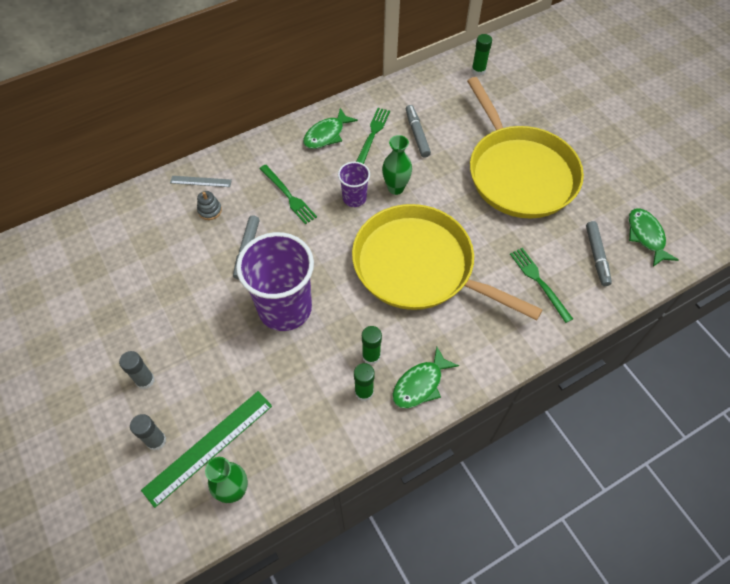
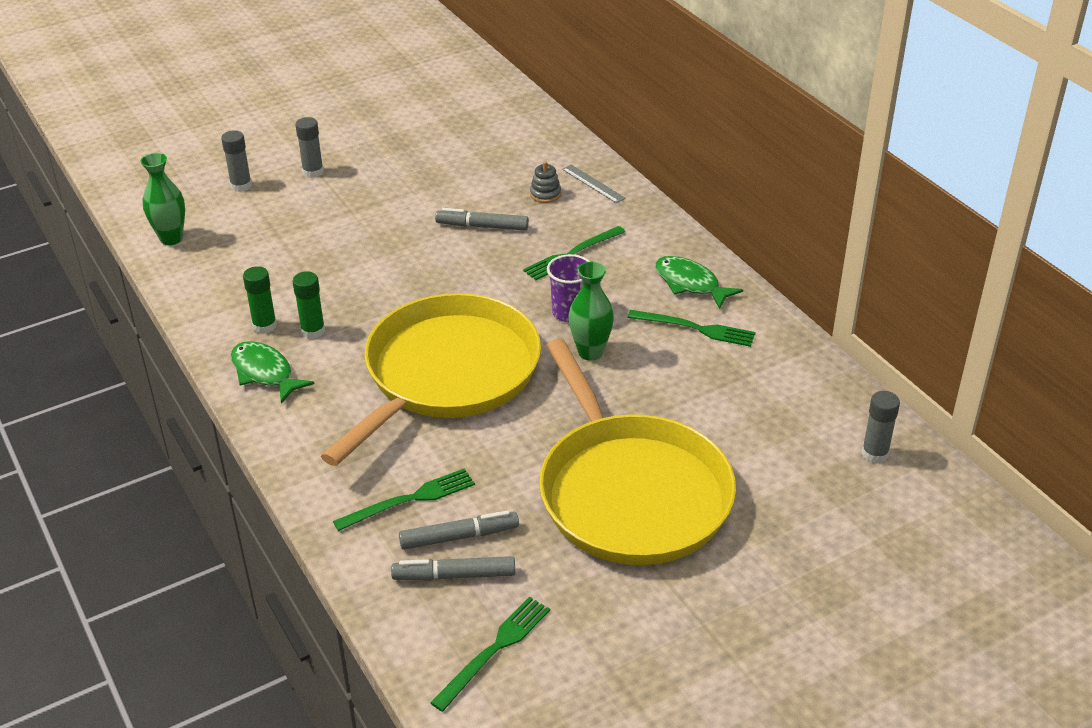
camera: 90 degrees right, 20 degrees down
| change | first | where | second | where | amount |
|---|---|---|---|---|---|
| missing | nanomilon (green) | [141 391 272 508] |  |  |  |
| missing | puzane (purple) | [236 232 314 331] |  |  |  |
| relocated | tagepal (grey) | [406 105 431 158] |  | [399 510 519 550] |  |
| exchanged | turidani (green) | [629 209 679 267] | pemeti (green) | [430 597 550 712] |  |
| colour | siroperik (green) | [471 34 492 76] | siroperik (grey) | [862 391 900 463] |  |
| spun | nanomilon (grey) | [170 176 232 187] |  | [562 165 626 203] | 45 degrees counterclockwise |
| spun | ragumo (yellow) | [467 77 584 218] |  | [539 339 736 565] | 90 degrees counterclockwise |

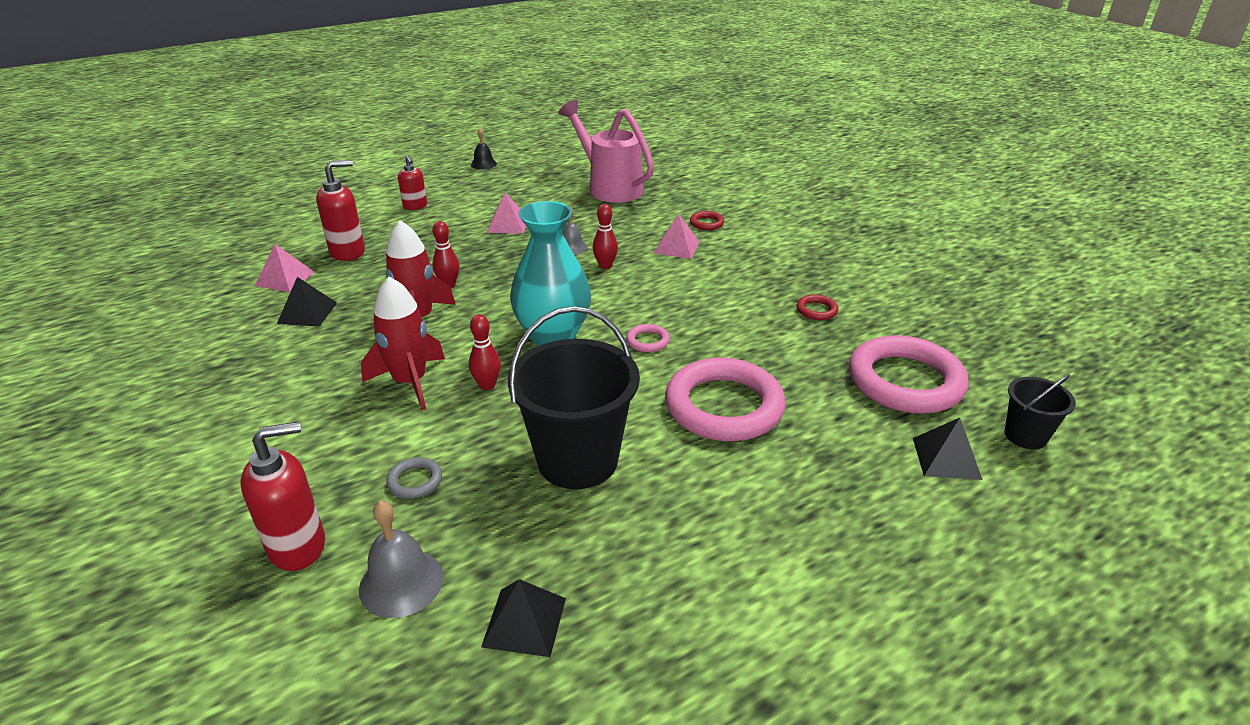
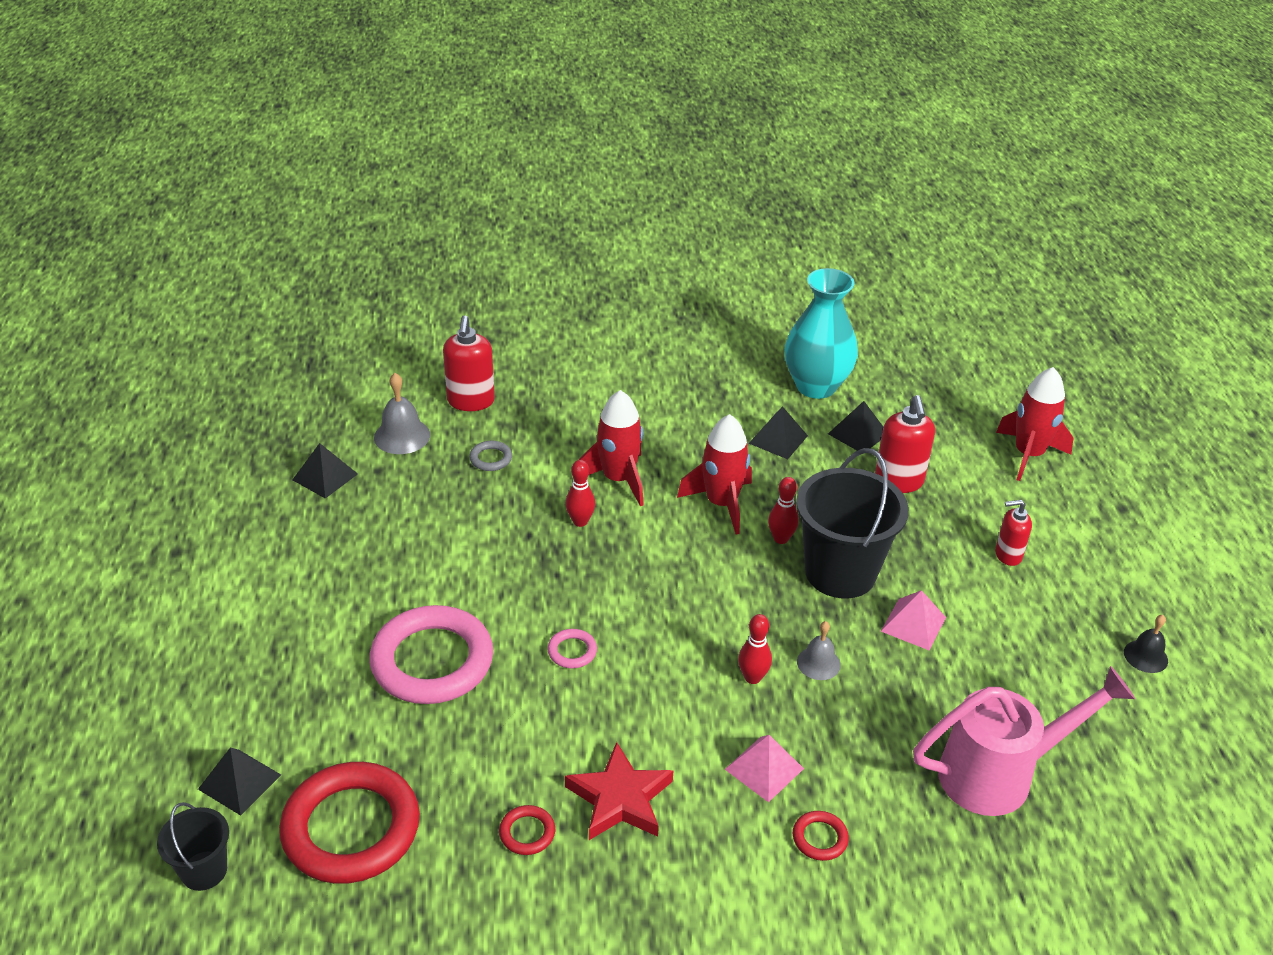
camera: 115 degrees right, 5 degrees up
| change | first | where | second | where | amount |
|---|---|---|---|---|---|
| appeared |  |  | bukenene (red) | [565 742 673 840] |  |
| appeared |  |  | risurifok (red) | [996 367 1074 481] |  |
| relocated | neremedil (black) | [508 306 640 489] |  | [796 448 909 599] |  |
| relocated | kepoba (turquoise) | [510 201 591 346] |  | [785 268 858 399] |  |
| colour | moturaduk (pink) | [255 244 315 292] | moturaduk (black) | [828 401 883 451] |  |
| colour | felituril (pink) | [849 335 969 414] | felituril (red) | [279 762 420 884] |  |

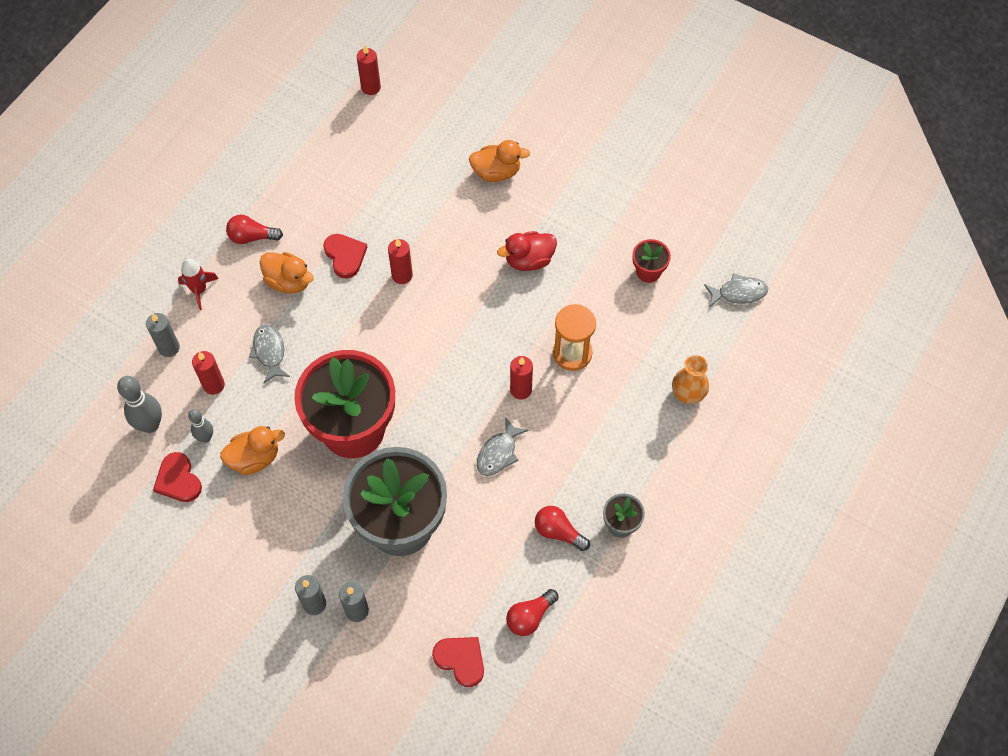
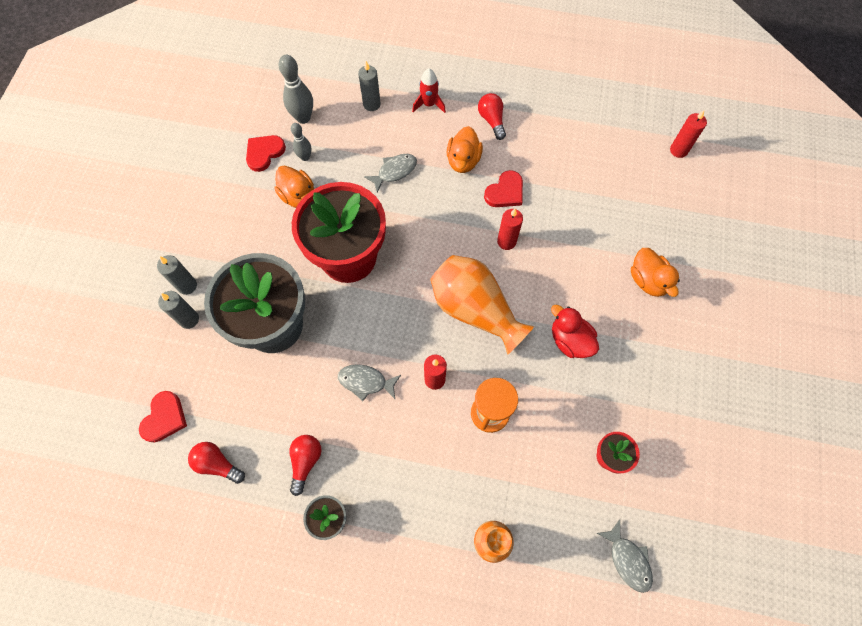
camera: 70 degrees right, 5 degrees up
| change | first | where | second | where | amount |
|---|---|---|---|---|---|
| missing | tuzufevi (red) | [192 351 225 395] |  |  |  |
| appeared |  |  | kepoba (orange) | [430 255 534 355] |  |

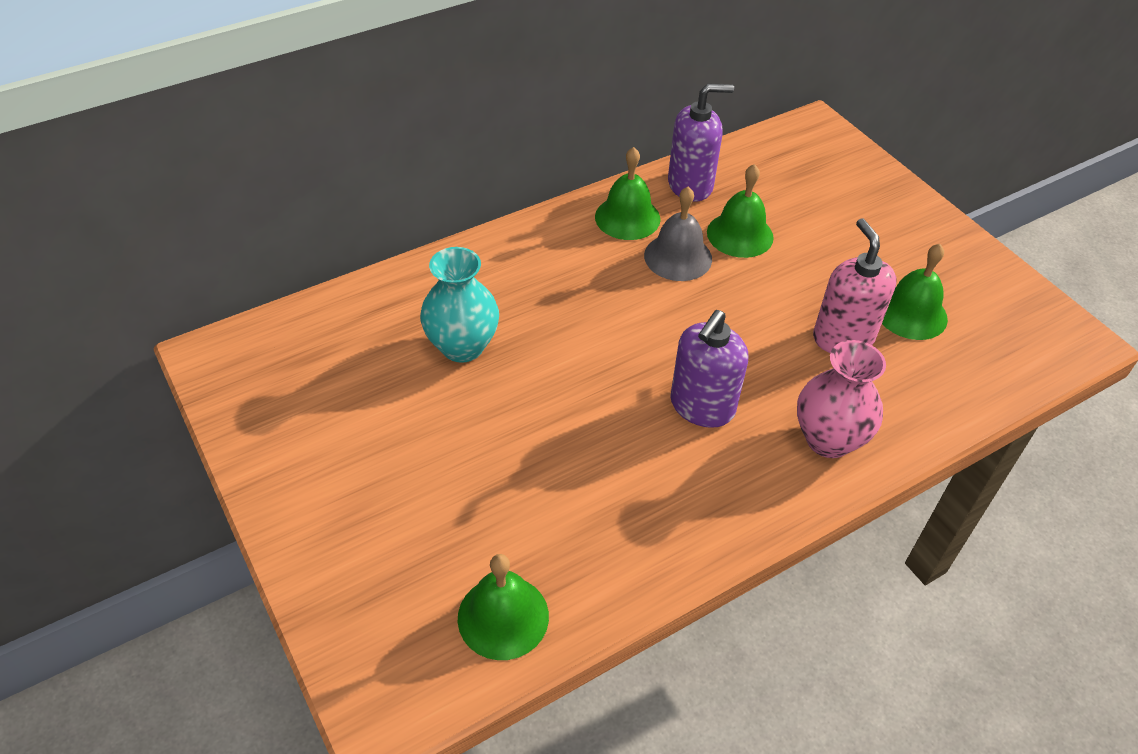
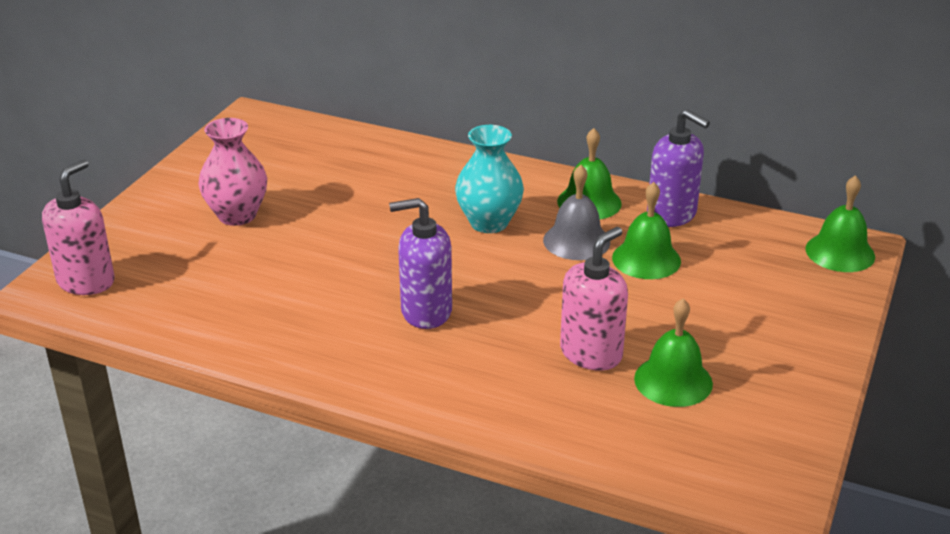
camera: 55 degrees right, 15 degrees down
| change | first | where | second | where | amount |
|---|---|---|---|---|---|
| appeared |  |  | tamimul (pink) | [42 159 115 295] |  |
| relocated | kepoba (turquoise) | [420 247 499 363] |  | [455 125 524 233] |  |
| relocated | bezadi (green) | [458 554 549 660] |  | [806 175 875 272] |  |
| relocated | kepoba (pink) | [797 340 886 458] |  | [198 118 267 226] |  |

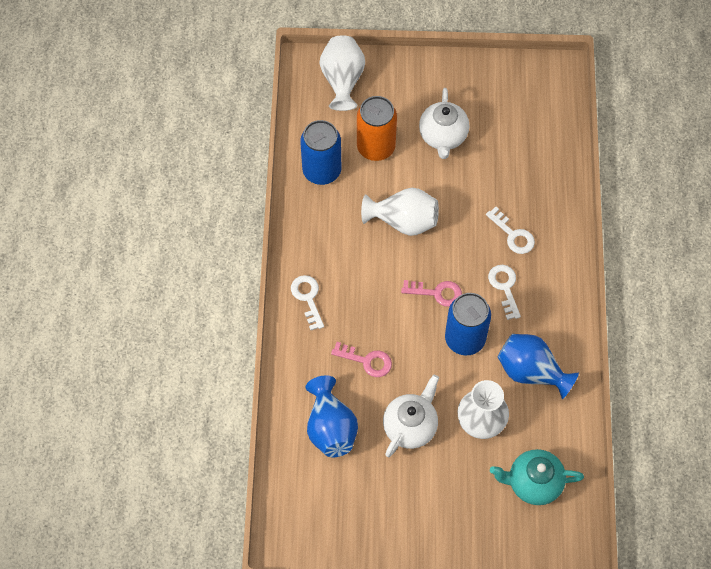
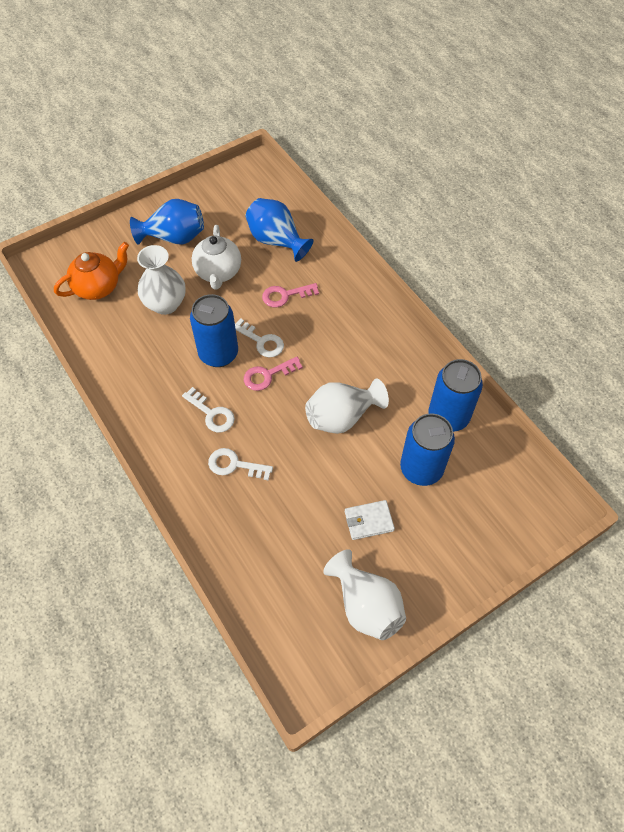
camera: 145 degrees right, 5 degrees down
| change | first | where | second | where | amount |
|---|---|---|---|---|---|
| relocated | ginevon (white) | [291 275 324 330] |  | [235 318 284 357] |  |
| relocated | kepoba (white) | [320 35 365 111] |  | [323 549 406 640] |  |
| relocated | kepoba (blue) | [498 334 579 399] |  | [130 199 204 245] |  |
| exchanged | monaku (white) | [419 88 469 159] | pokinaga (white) | [345 500 395 540] |  |
| colour | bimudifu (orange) | [357 96 397 161] | bimudifu (blue) | [400 414 455 486] |  |
| colour | monaku (turquoise) | [490 449 584 505] | monaku (orange) | [54 242 129 300] |  |

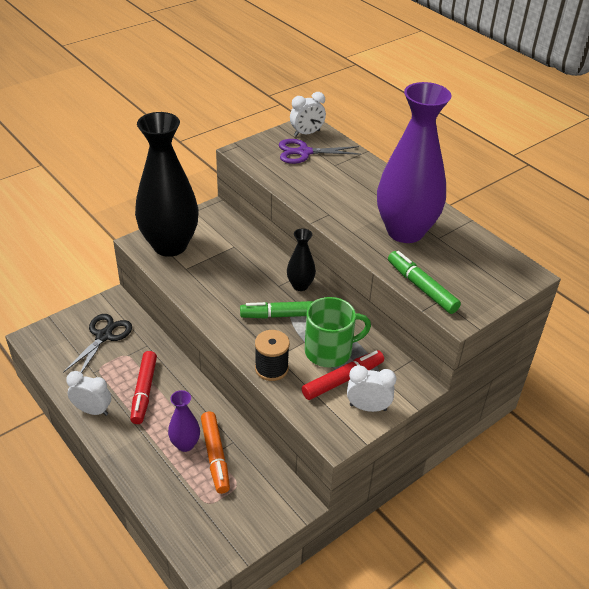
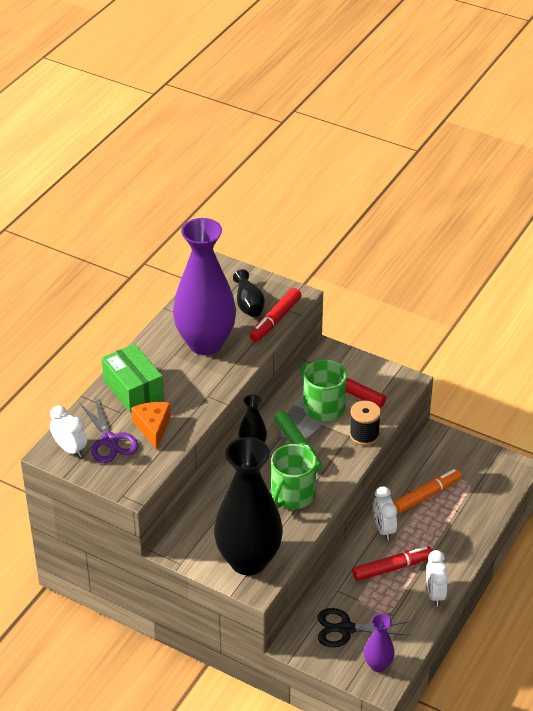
camera: 110 degrees left, 0 degrees up
| change | first | where | second | where | amount |
|---|---|---|---|---|---|
| appeared |  |  | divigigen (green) | [101 344 164 413] |  |
| appeared |  |  | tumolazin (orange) | [131 402 171 449] |  |
| appeared |  |  | kepoba (black) | [233 269 265 317] |  |
| appeared |  |  | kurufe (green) | [271 444 316 509] |  |
| relocated | kepoba (purple) | [168 390 200 452] |  | [364 614 395 672] |  |
| relocated | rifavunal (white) | [347 365 396 412] |  | [373 486 397 540] |  |
| colour | tagepal (green) | [388 251 461 314] | tagepal (red) | [249 288 302 342] |  |

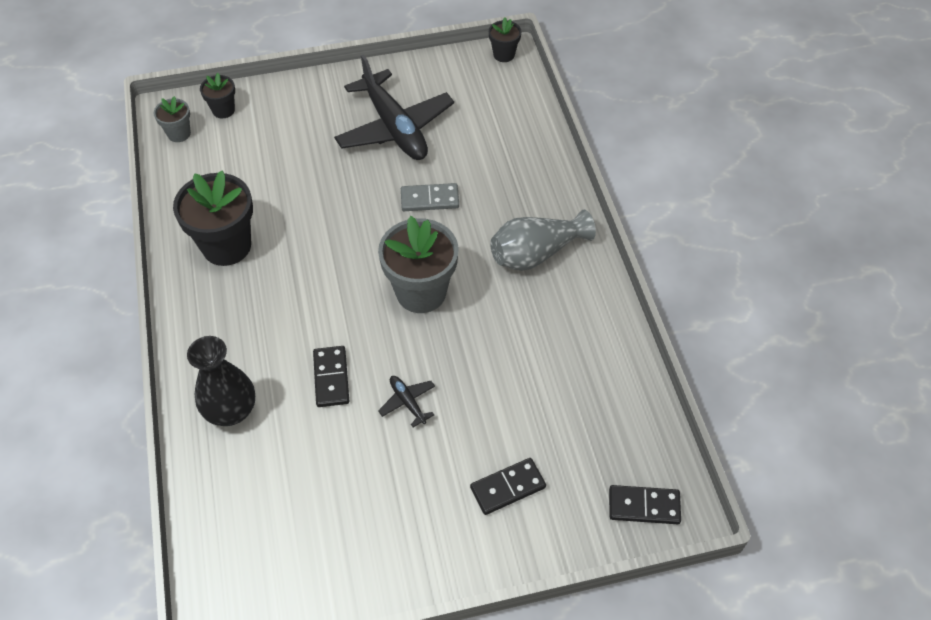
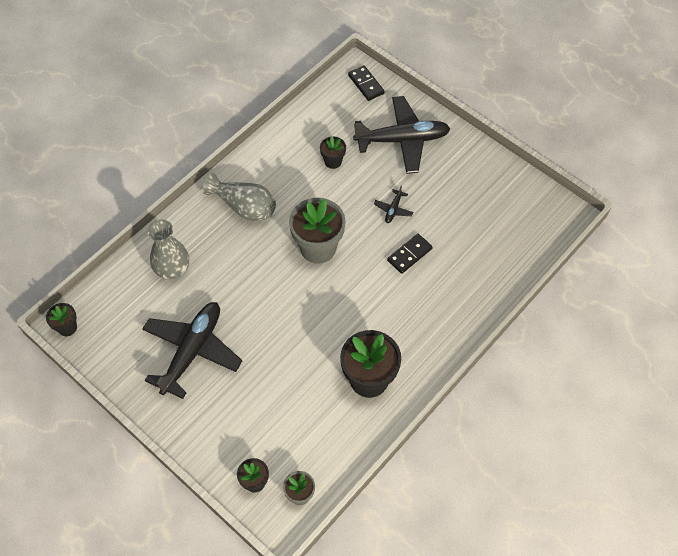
camera: 125 degrees left, 5 degrees up
| change | first | where | second | where | amount |
|---|---|---|---|---|---|
| missing | kepoba (black) | [187 336 255 426] |  |  |  |
| missing | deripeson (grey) | [401 183 459 211] |  |  |  |
| appeared |  |  | kepoba (grey) | [148 220 189 280] |  |
| appeared |  |  | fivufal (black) | [320 136 346 169] |  |
| exchanged | deripeson (black) | [470 458 546 515] | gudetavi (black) | [353 96 450 174] |  |

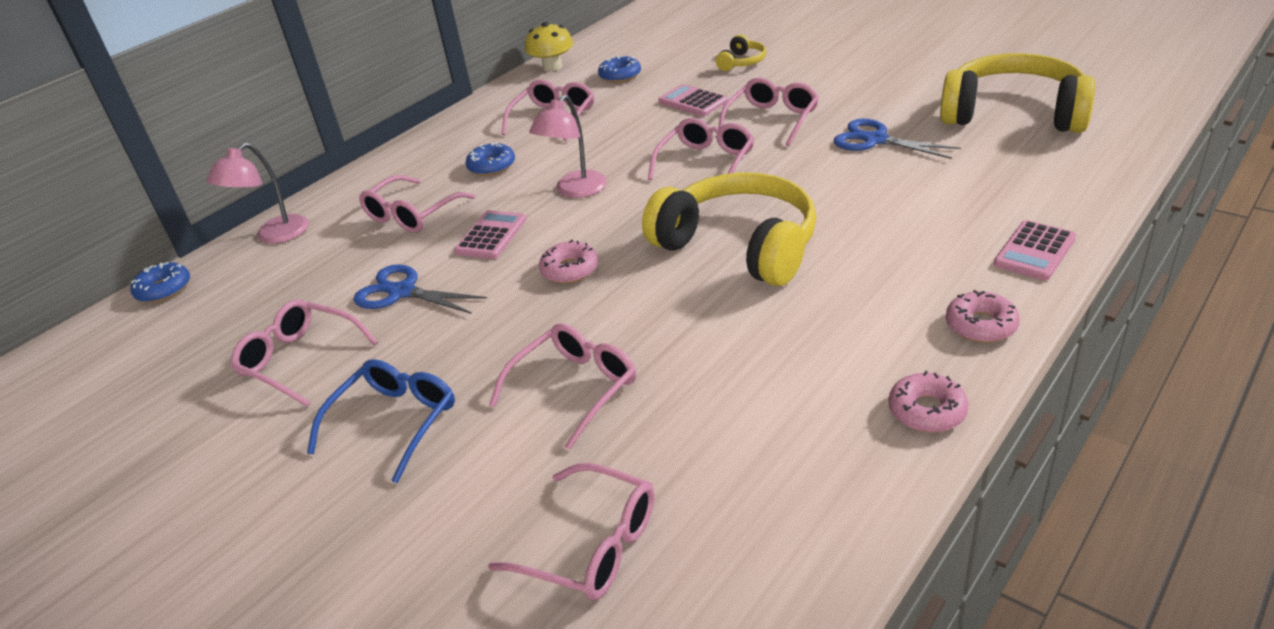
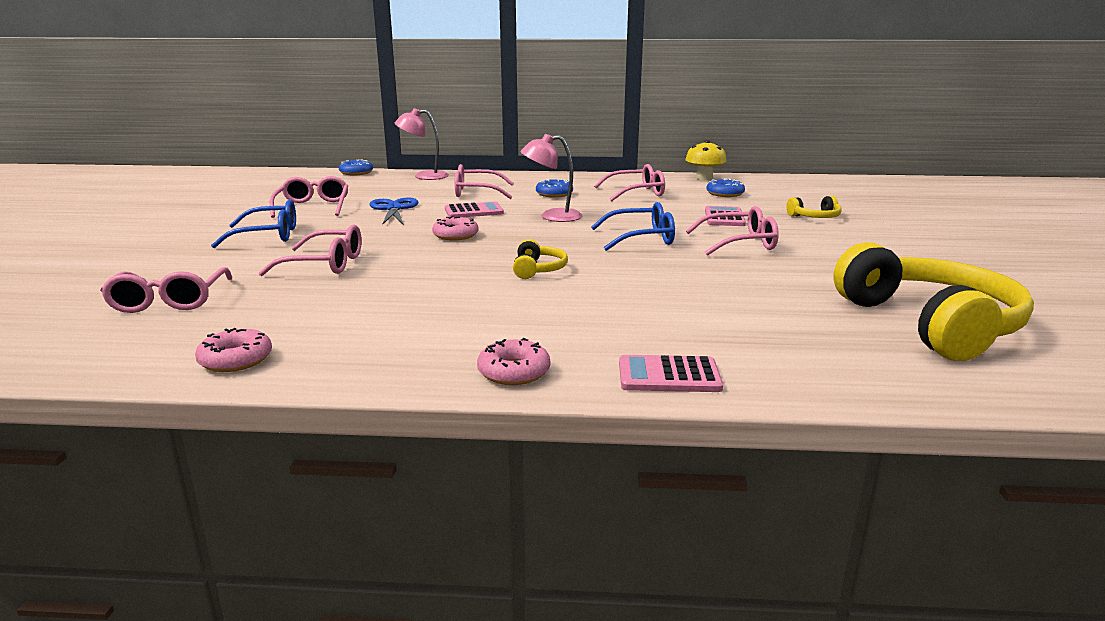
camera: 50 degrees right, 15 degrees down
| change | first | where | second | where | amount |
|---|---|---|---|---|---|
| missing | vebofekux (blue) | [834 119 961 159] |  |  |  |
| relocated | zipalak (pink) | [888 371 969 432] |  | [195 328 272 372] |  |
| colour | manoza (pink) | [648 118 754 180] | manoza (blue) | [591 202 675 251] |  |
| size | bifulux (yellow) | [642 172 816 286] |  | [513 239 568 279] | x0.43 |

